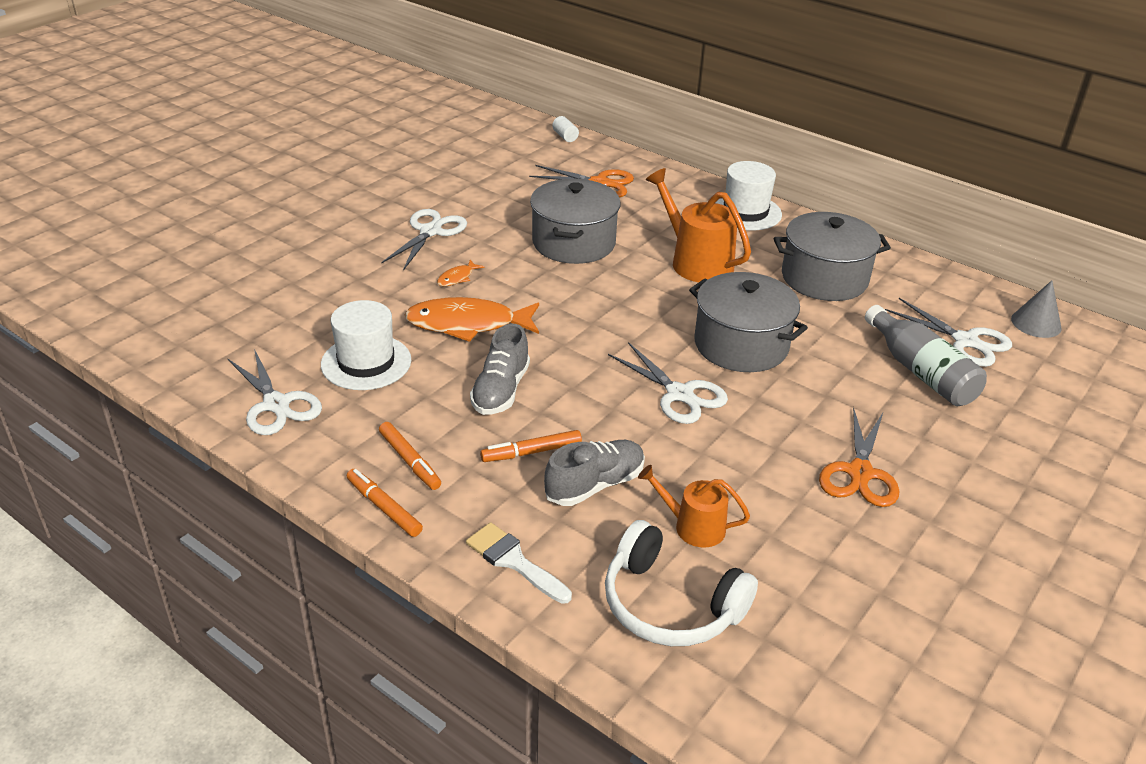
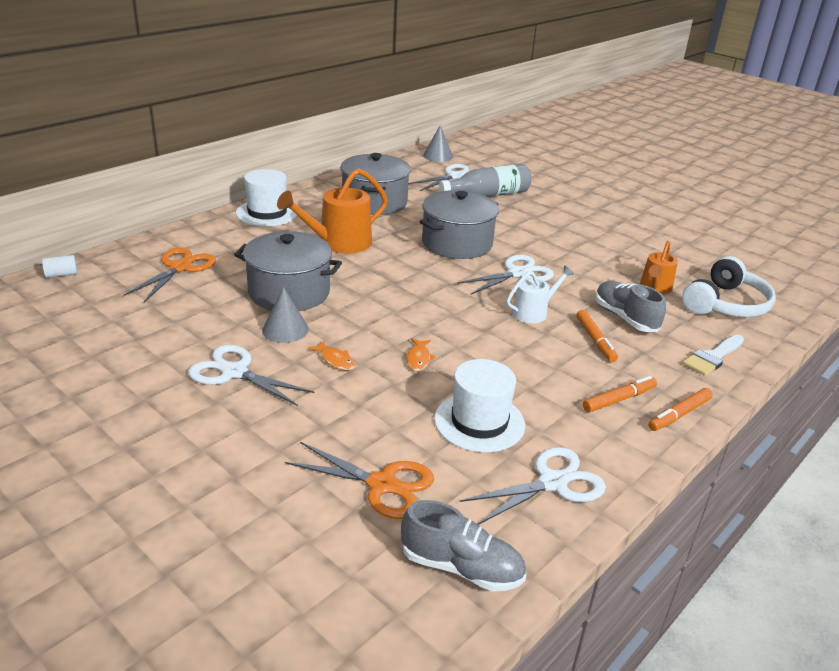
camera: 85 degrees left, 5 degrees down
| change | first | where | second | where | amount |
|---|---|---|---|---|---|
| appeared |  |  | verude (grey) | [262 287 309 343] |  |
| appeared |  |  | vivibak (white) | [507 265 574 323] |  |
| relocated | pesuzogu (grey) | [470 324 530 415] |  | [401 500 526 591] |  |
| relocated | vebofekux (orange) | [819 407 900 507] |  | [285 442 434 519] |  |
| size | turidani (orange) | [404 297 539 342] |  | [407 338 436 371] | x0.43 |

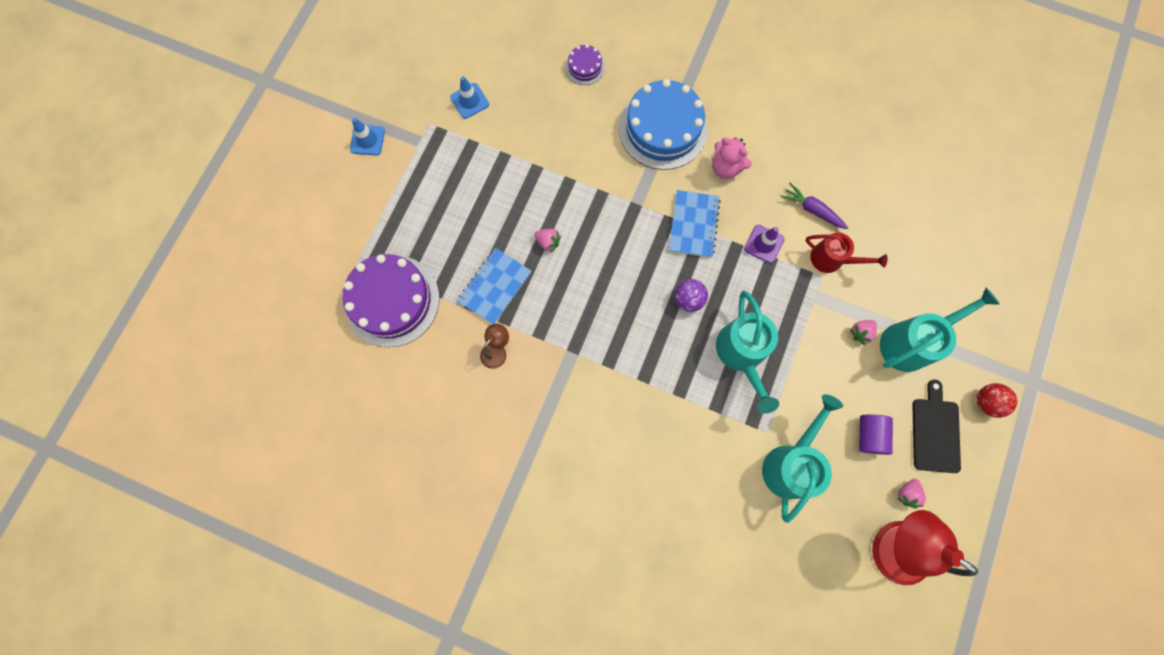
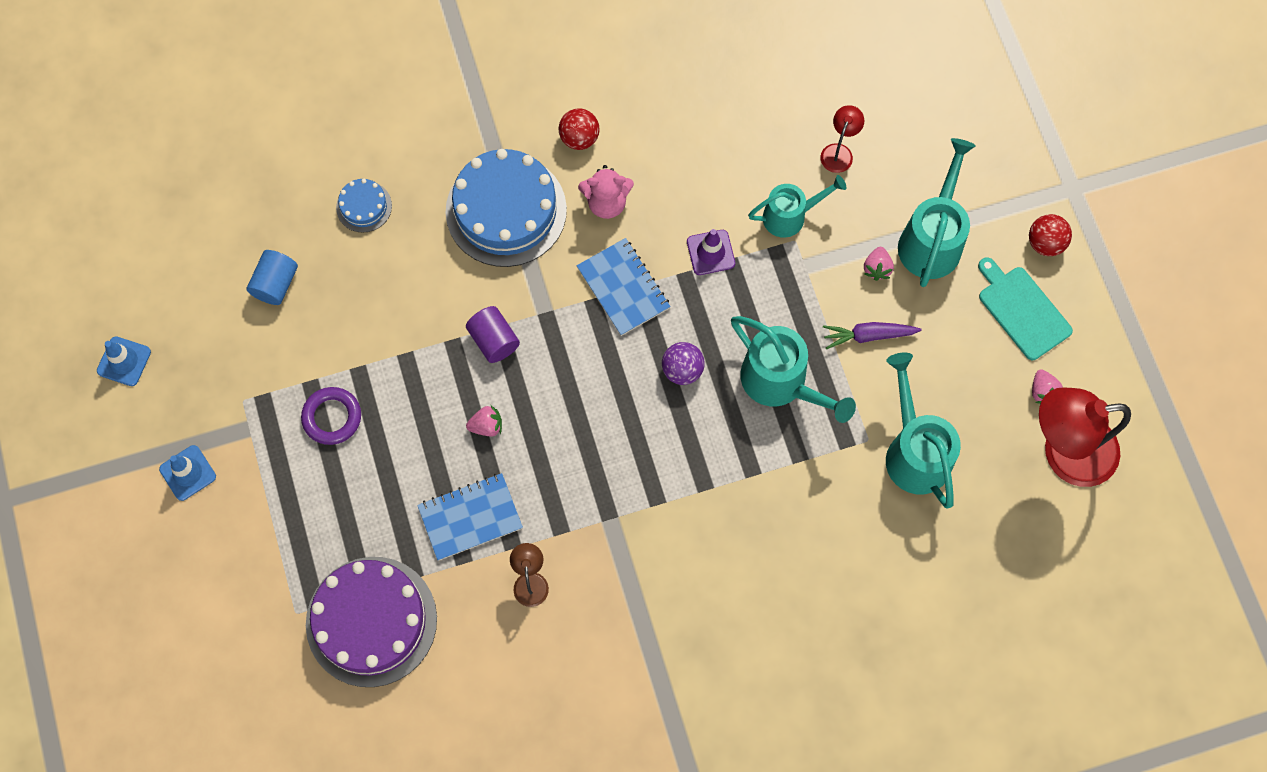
camera: 40 degrees left, 5 degrees down
| change | first | where | second | where | amount |
|---|---|---|---|---|---|
| appeared |  |  | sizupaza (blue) | [247 250 298 305] |  |
| appeared |  |  | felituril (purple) | [301 387 361 445] |  |
| appeared |  |  | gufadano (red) | [558 108 600 150] |  |
| appeared |  |  | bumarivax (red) | [820 105 864 173] |  |
| relocated | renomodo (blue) | [450 76 489 119] |  | [97 336 151 386] |  |
| relocated | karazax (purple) | [781 183 848 229] |  | [823 322 922 349] |  |
| relocated | sizupaza (purple) | [859 415 893 455] |  | [466 306 520 363] |  |
| colour | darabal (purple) | [565 45 605 85] | darabal (blue) | [336 179 392 233] |  |
| colour | vivibak (red) | [805 232 888 273] | vivibak (turquoise) | [748 175 846 238] |  |
| colour | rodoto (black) | [912 380 961 473] | rodoto (turquoise) | [978 257 1073 360] |  |
| spun | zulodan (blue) | [457 248 531 324] |  | [417 473 523 561] | 75 degrees clockwise |

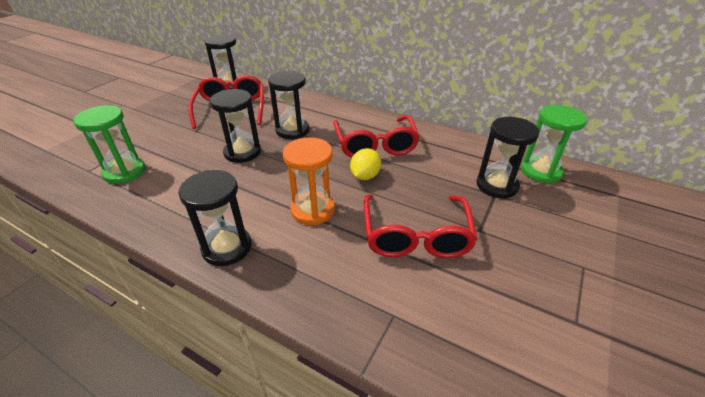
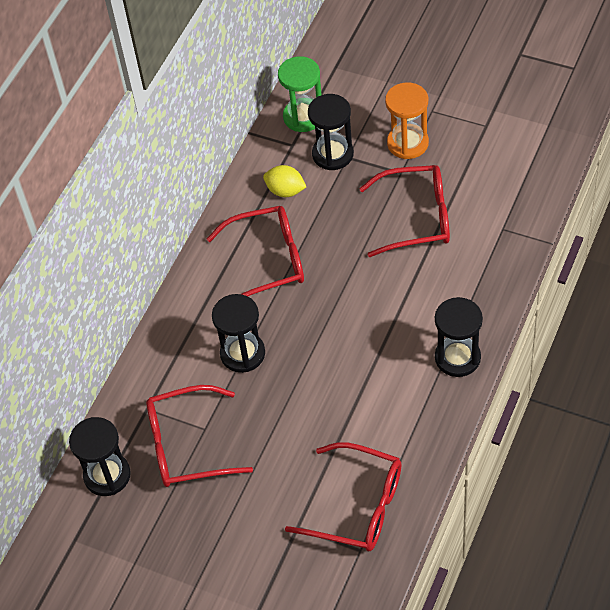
camera: 90 degrees left, 15 degrees up
| change | first | where | second | where | amount |
|---|---|---|---|---|---|
| missing | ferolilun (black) | [210 89 261 163] |  |  |  |
| relocated | ferolilun (orange) | [283 137 335 225] |  | [385 83 429 159] |  |
| relocated | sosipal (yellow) | [350 148 381 180] |  | [263 165 306 197] |  |
| exchanged | ferolilun (green) | [73 105 145 184] | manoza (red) | [285 442 401 551] |  |

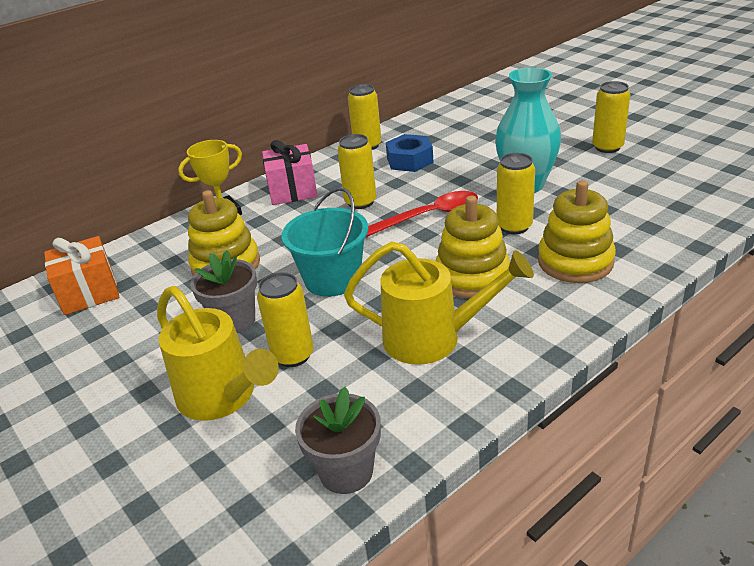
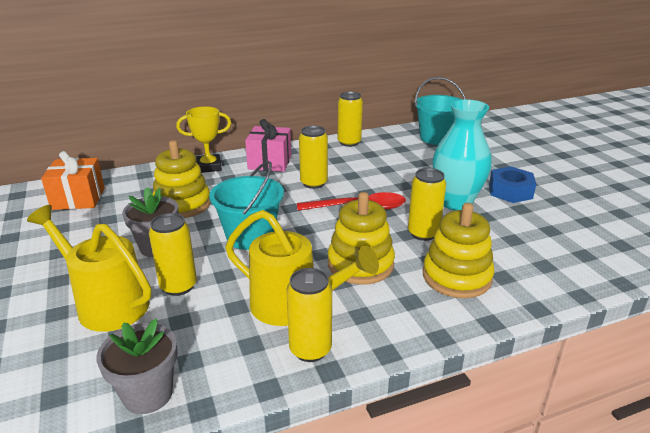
camera: 15 degrees right, 5 degrees down
| change | first | where | second | where | amount |
|---|---|---|---|---|---|
| appeared |  |  | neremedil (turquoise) | [415 77 466 145] |  |
| relocated | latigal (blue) | [386 134 434 172] |  | [489 166 536 203] |  |
| relocated | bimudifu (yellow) | [592 81 630 153] |  | [286 268 332 362] |  |
| spun | vivibak (yellow) | [157 286 279 421] |  | [27 205 151 332] | 150 degrees clockwise |

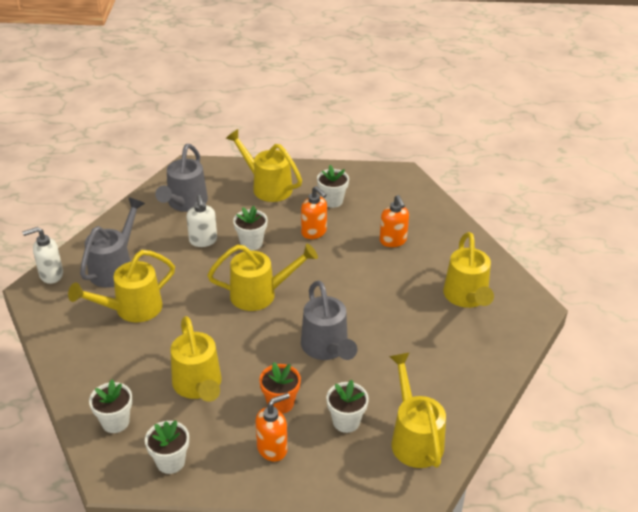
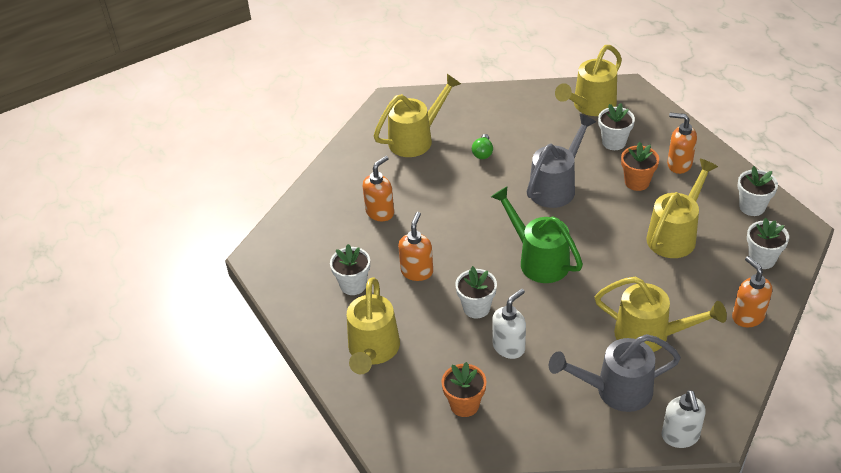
camera: 120 degrees left, 5 degrees up
| change | first | where | second | where | amount |
|---|---|---|---|---|---|
| appeared |  |  | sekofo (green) | [472 134 493 159] |  |
| appeared |  |  | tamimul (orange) | [732 256 772 327] |  |
| exchanged | vivibak (grey) | [155 144 208 212] | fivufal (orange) | [442 362 487 417] |  |
| colour | vivibak (yellow) | [207 244 318 311] | vivibak (green) | [491 187 583 283] |  |
| spun | tamimul (white) | [22 227 63 284] |  | [661 390 706 448] | 45 degrees clockwise |

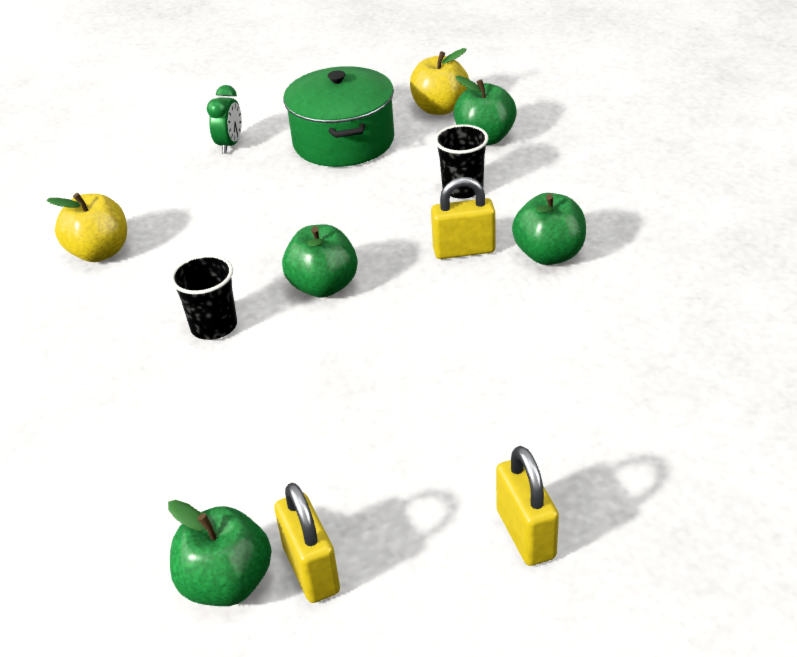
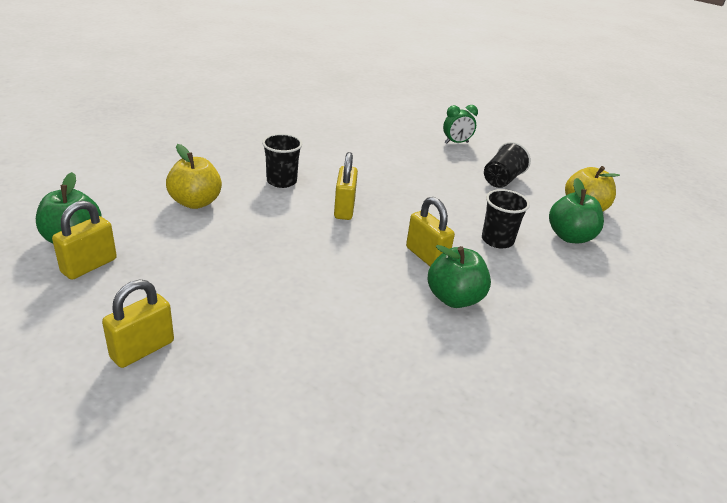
camera: 55 degrees right, 5 degrees down
| change | first | where | second | where | amount |
|---|---|---|---|---|---|
| relocated | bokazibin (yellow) | [47 193 127 262] |  | [166 144 222 209] |  |
| exchanged | bokazibin (green) | [282 225 358 298] | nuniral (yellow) | [334 152 358 220] |  |
| exchanged | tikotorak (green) | [284 66 394 167] | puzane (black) | [484 142 531 188] |  |

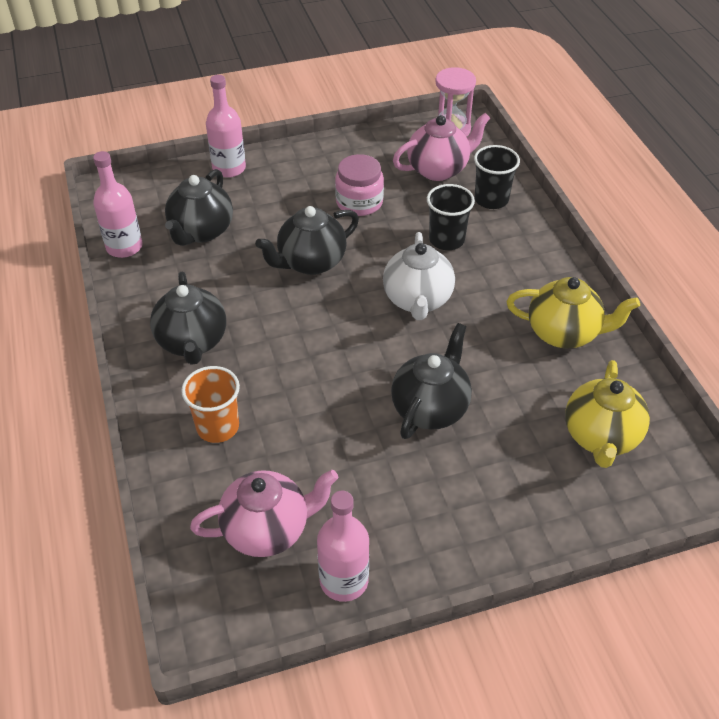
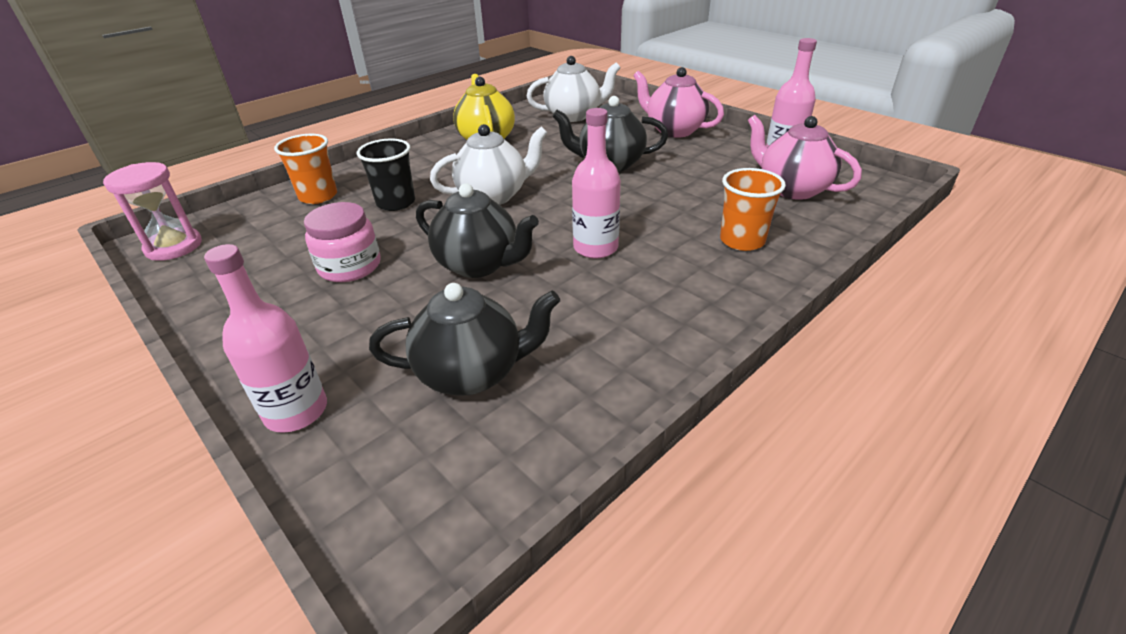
camera: 115 degrees left, 10 degrees down
| change | first | where | second | where | amount |
|---|---|---|---|---|---|
| missing | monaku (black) | [150 272 226 365] |  |  |  |
| relocated | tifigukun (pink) | [93 151 143 258] |  | [572 108 621 259] |  |
| relocated | monaku (pink) | [393 113 490 181] |  | [633 67 724 138] |  |
| colour | puzane (black) | [474 145 520 209] | puzane (orange) | [274 134 337 204] |  |
| colour | monaku (yellow) | [565 360 650 468] | monaku (white) | [526 56 621 122] |  |

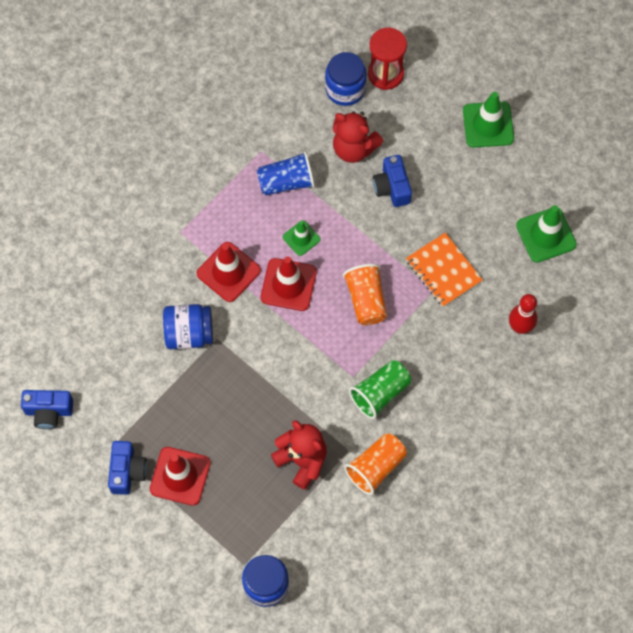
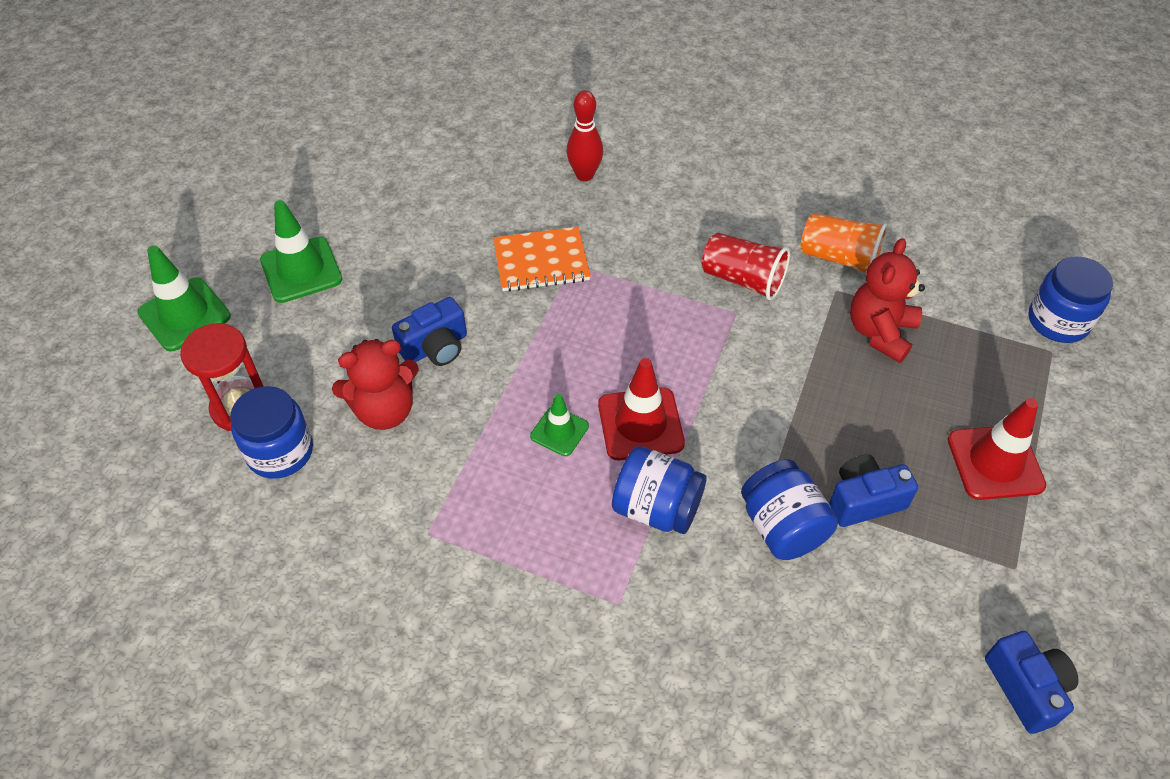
camera: 110 degrees left, 15 degrees down
| change | first | where | second | where | amount |
|---|---|---|---|---|---|
| missing | puzane (blue) | [257 151 315 195] |  |  |  |
| missing | puzane (orange) | [343 264 387 325] |  |  |  |
| relocated | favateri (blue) | [108 441 147 495] |  | [829 454 918 527] |  |
| relocated | renomodo (green) | [516 205 577 263] |  | [137 246 231 352] |  |
| exchanged | renomodo (red) | [197 242 261 302] | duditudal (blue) | [612 446 707 534] |  |
| colour | puzane (green) | [349 360 411 419] | puzane (red) | [702 232 790 300] |  |
| spun | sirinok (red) | [333 111 383 163] |  | [332 339 419 430] | 60 degrees clockwise |
| spun | zulodan (orange) | [406 233 483 307] |  | [493 227 590 292] | 45 degrees clockwise |

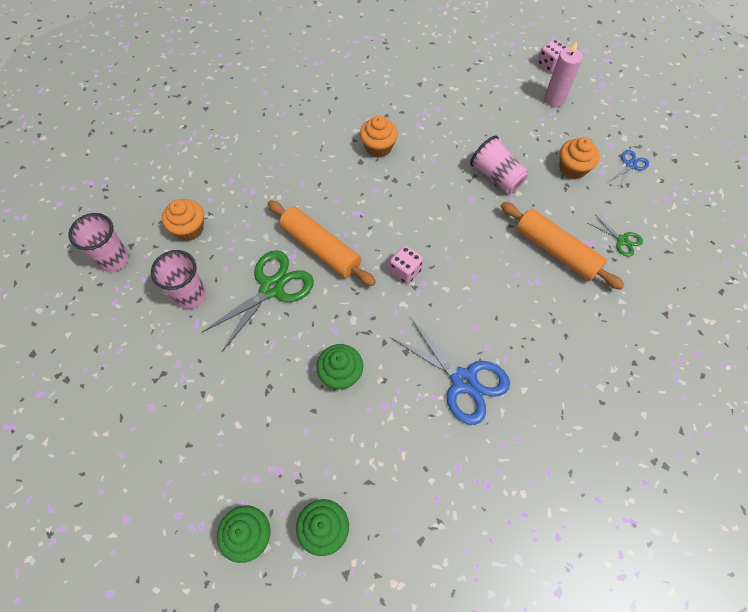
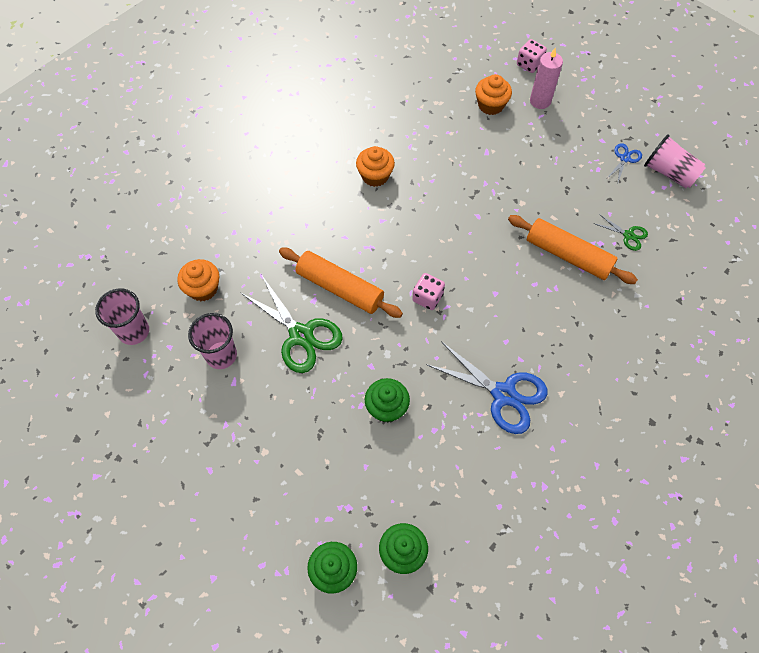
camera: 10 degrees left, 0 degrees up
| change | first | where | second | where | amount |
|---|---|---|---|---|---|
| relocated | puzane (pink) | [470 136 528 193] |  | [644 134 706 188] |  |
| relocated | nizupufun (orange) | [560 137 600 179] |  | [475 74 512 115] |  |
| spun | vebofekux (green) | [201 250 314 352] |  | [240 276 343 373] | 105 degrees clockwise |

